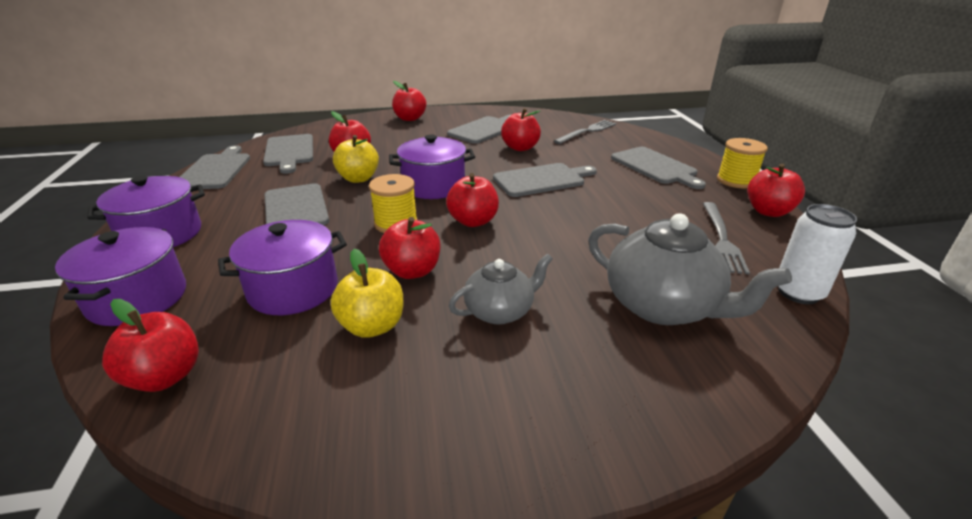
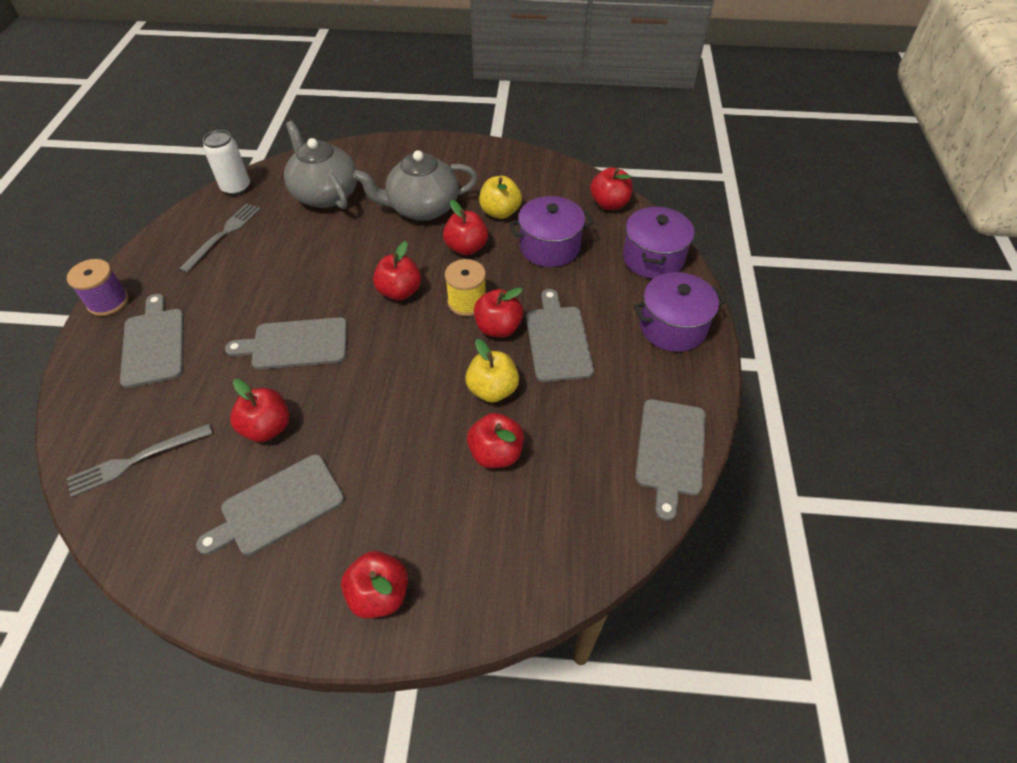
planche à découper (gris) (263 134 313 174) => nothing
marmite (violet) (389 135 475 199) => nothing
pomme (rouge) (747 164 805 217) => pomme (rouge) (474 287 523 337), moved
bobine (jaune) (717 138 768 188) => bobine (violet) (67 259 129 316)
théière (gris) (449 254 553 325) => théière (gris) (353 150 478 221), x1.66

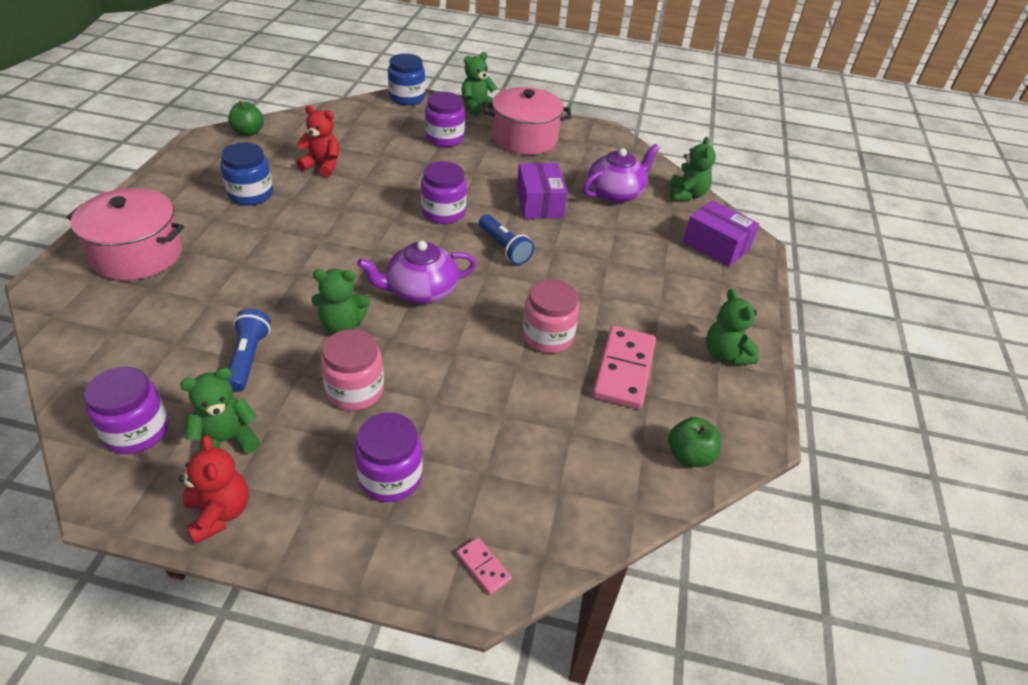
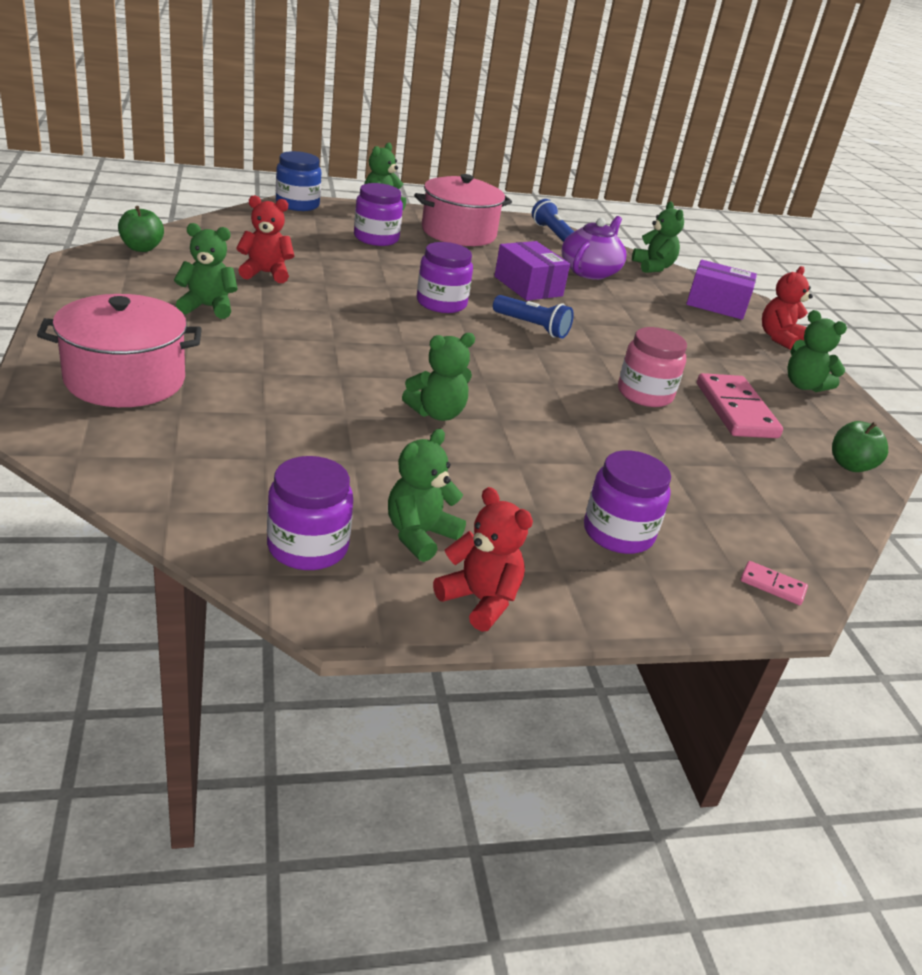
bocal (rose) (321 329 384 410) => nothing
théière (violet) (357 241 477 304) => nothing
nothing => ours en peluche (rouge) (762 266 813 350)
lampe de poche (bleu) (228 309 271 392) => lampe de poche (bleu) (532 199 574 242), moved
bocal (bleu) (220 143 273 205) => ours en peluche (vert) (174 223 238 319)

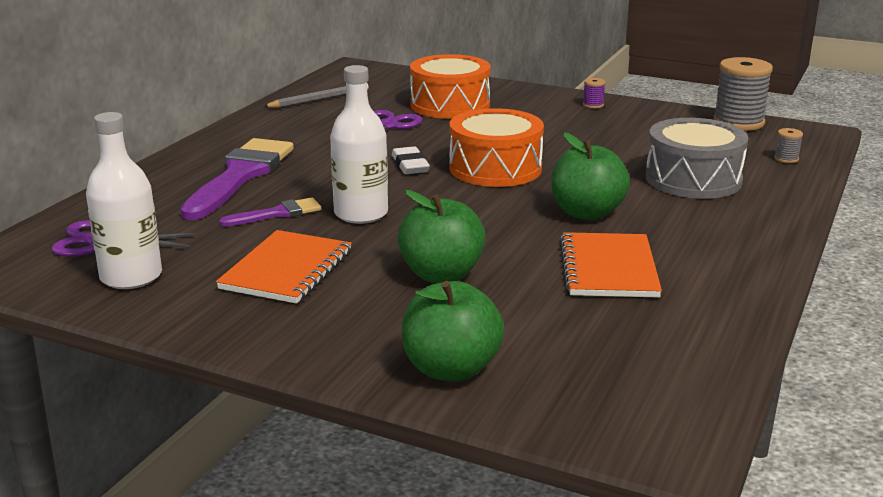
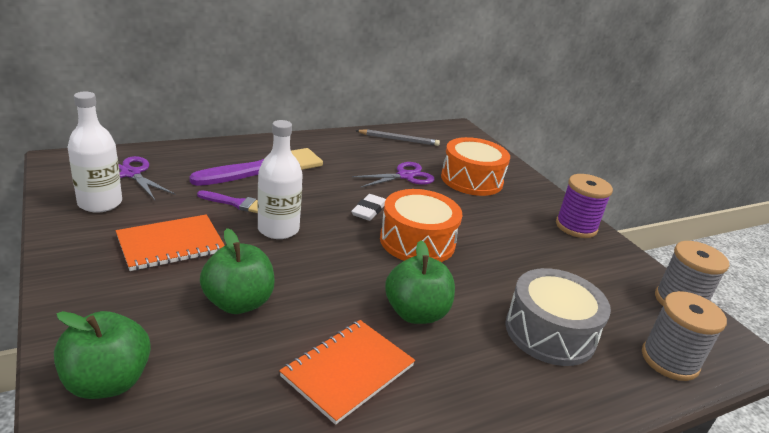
bobine (violet) (583 78 606 108) => bobine (violet) (556 174 613 238), x2.28
bobine (gris) (774 128 803 163) => bobine (gris) (642 291 727 381), x2.28

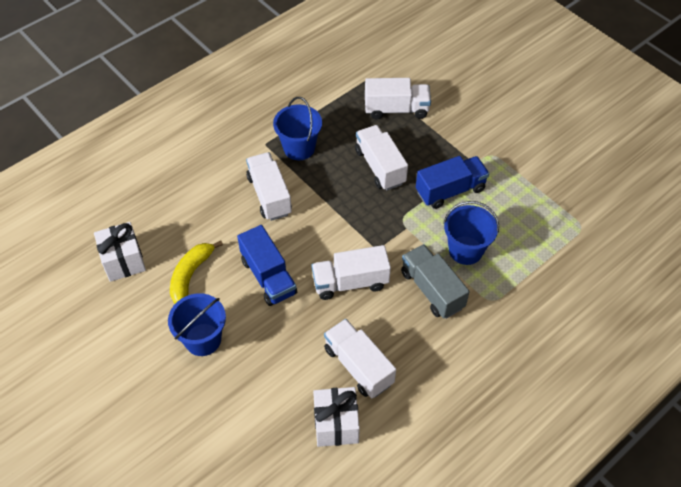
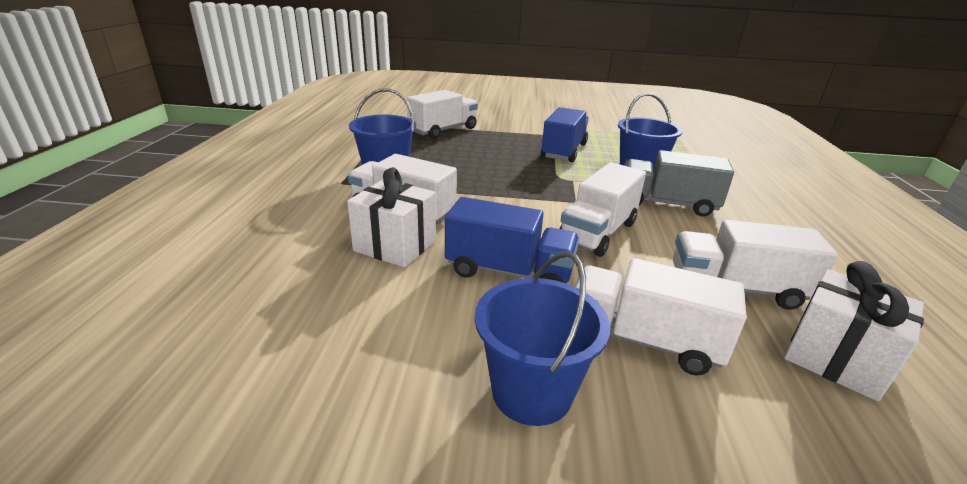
banane (jaune) (170 241 223 304) => nothing
cadeau (blanc) (94 222 146 282) => cadeau (blanc) (347 167 436 267), moved
camion (blanc) (355 125 408 190) => camion (blanc) (575 258 747 376), moved

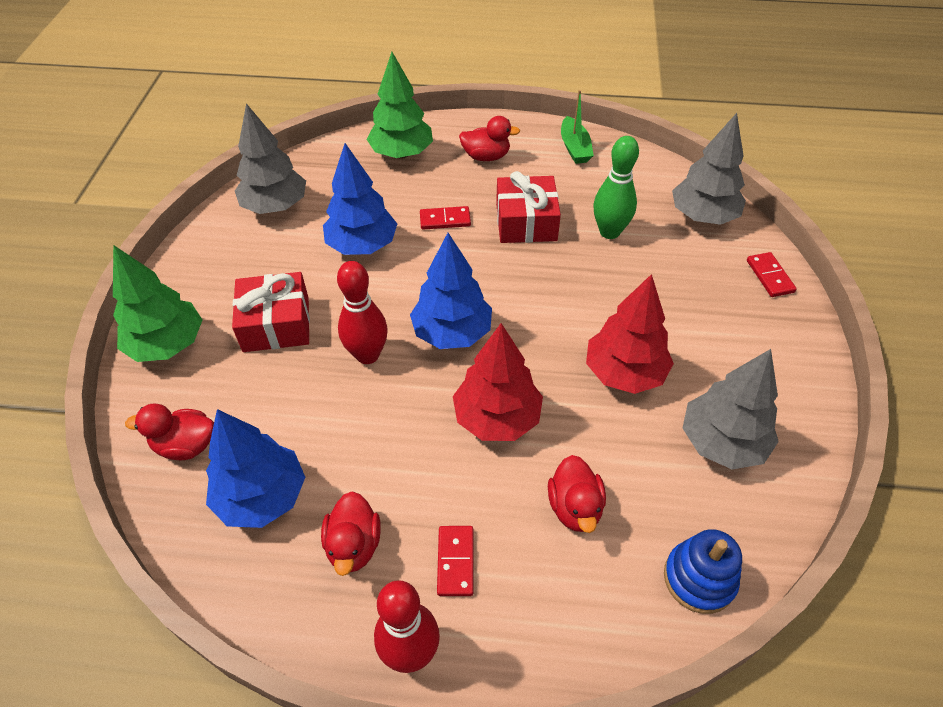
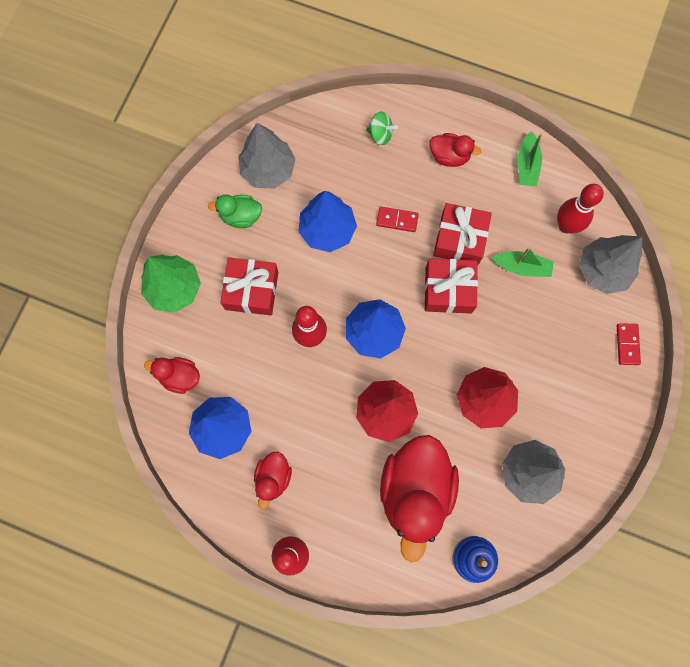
domino (rouge) (437 526 473 596) => nothing
nothing => canard (vert) (208 194 262 228)
nothing => cadeau (rouge) (425 259 478 314)
nothing => quille (rouge) (557 184 604 233)
arbre (vert) (366 52 433 159) => toupie (vert) (366 111 398 145)
quille (vert) (593 136 639 239) => bateau (vert) (492 247 554 277)
canard (rouge) (548 455 606 533) => canard (rouge) (380 435 459 562), x2.06

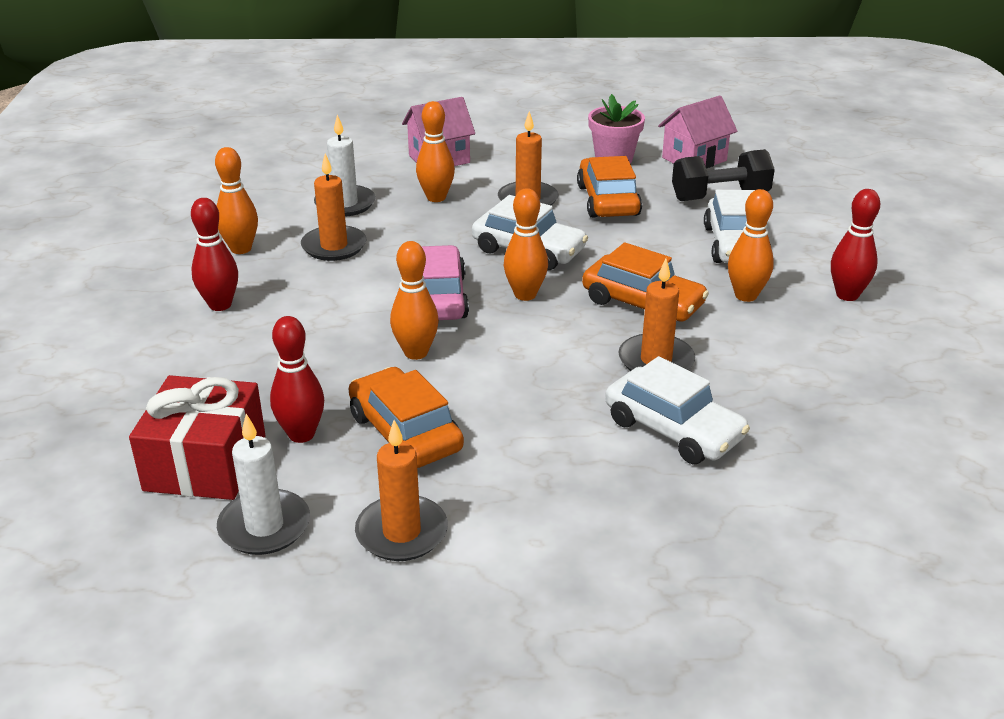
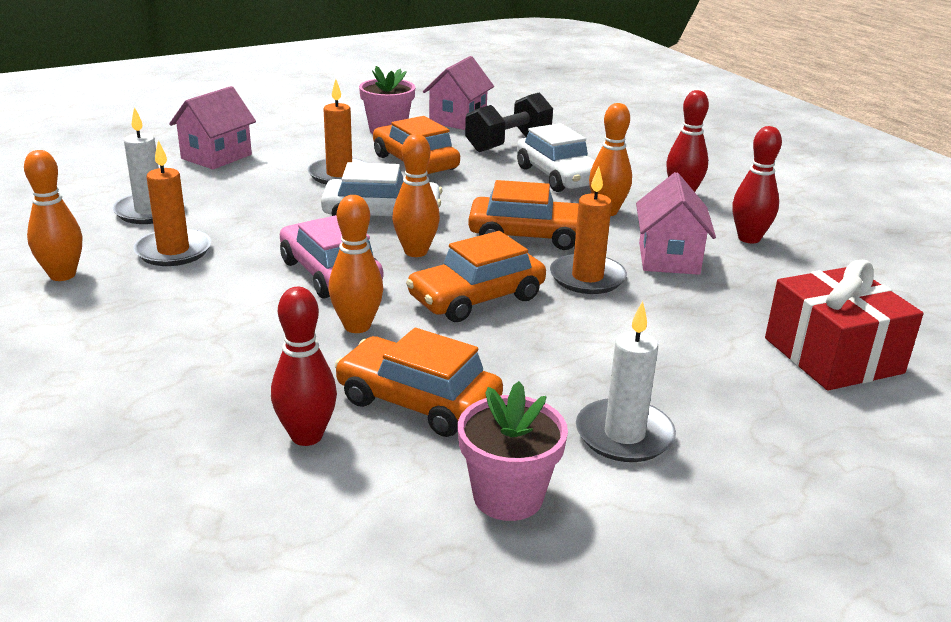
quille (orange) (416 101 455 202) => nothing
voiture (blanc) (605 356 750 464) => nothing
nothing => voiture (orange) (406 231 546 322)
nothing => maison (rose) (636 172 716 275)
cadeau (rouge) (129 375 265 500) => cadeau (rouge) (765 260 923 391), moved
quille (rouge) (191 198 238 311) => quille (rouge) (732 126 782 244), moved
bougie (blanc) (217 414 310 555) => bougie (blanc) (576 301 676 462), moved
bougie (orange) (355 420 448 561) => pot de fleurs (rose) (458 381 568 521)

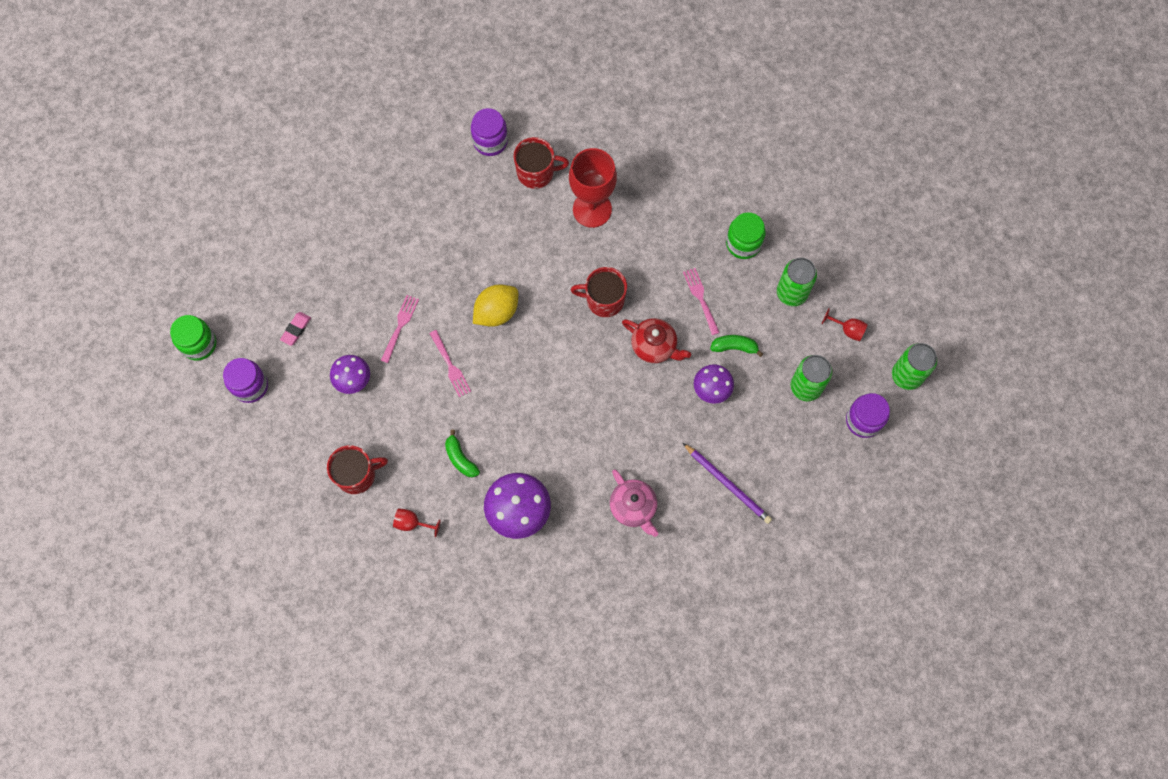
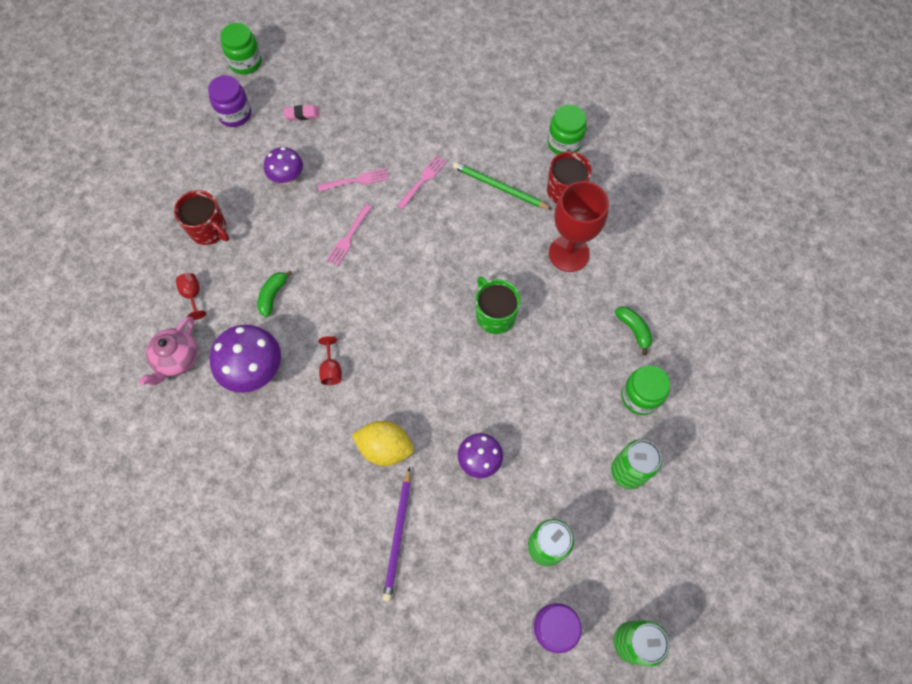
théière (rouge) (622 318 691 363) => nothing
nothing => crayon (vert) (453 162 553 210)
citron (jaune) (473 284 518 327) => citron (jaune) (352 421 414 466), moved
théière (rose) (610 470 658 537) => théière (rose) (139 317 198 385), moved
fourchette (rose) (683 268 720 335) => fourchette (rose) (397 155 447 210), moved
banane (vert) (710 335 763 357) => banane (vert) (615 306 652 355), moved
verre à pied (rouge) (822 308 868 341) => verre à pied (rouge) (318 336 342 385), moved
bocal (violet) (471 108 508 156) => bocal (vert) (548 105 587 155)
tasse (rouge) (571 267 627 317) => tasse (vert) (475 276 521 334)

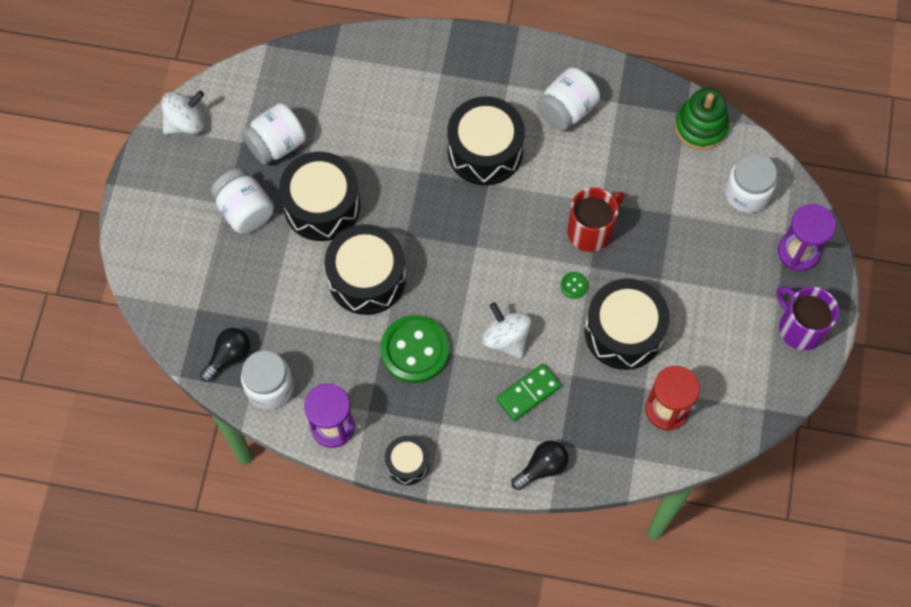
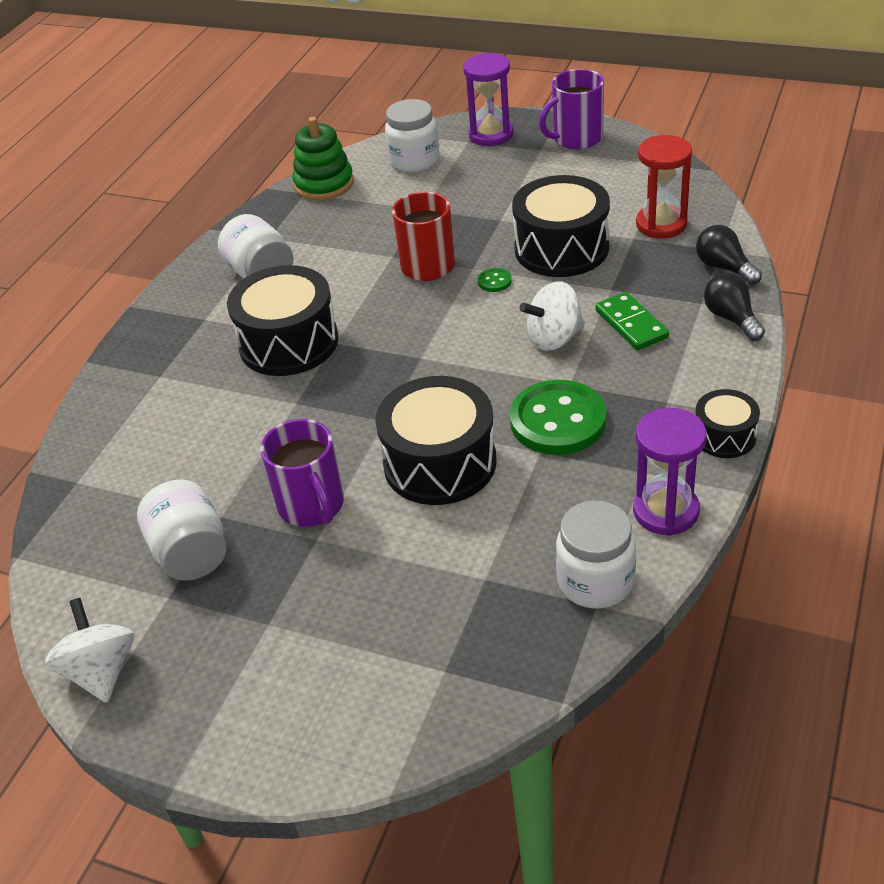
bocal (blanc) (211 168 274 234) => nothing
ampoule (noir) (200 328 250 382) => ampoule (noir) (696 225 762 285), moved
tambour (noir) (279 152 360 241) => tasse (violet) (260 419 344 527)

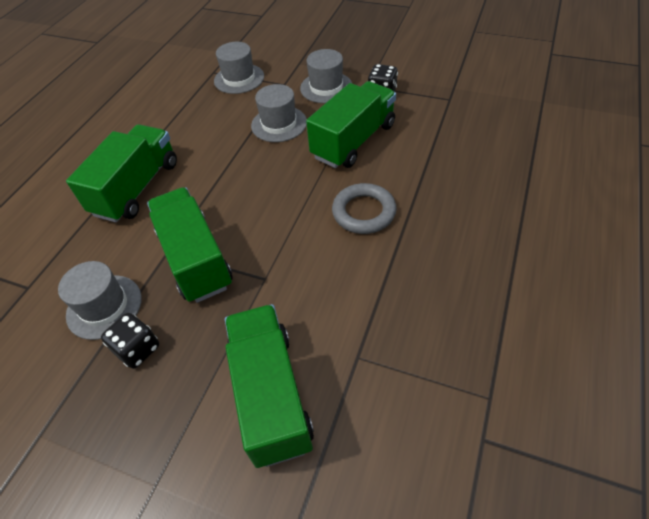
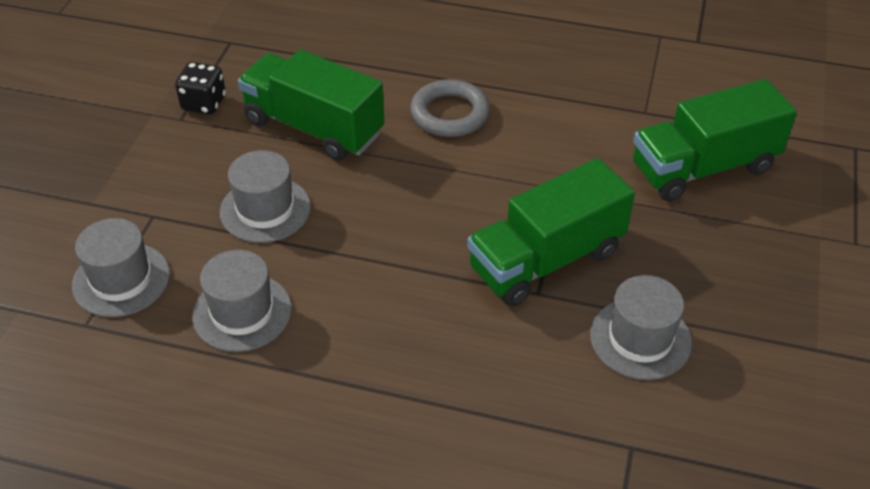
camion (vert) (66 124 177 222) => nothing
dé (noir) (101 313 159 369) => nothing
chapeau (gris) (300 49 352 103) => chapeau (gris) (192 250 292 352), moved

